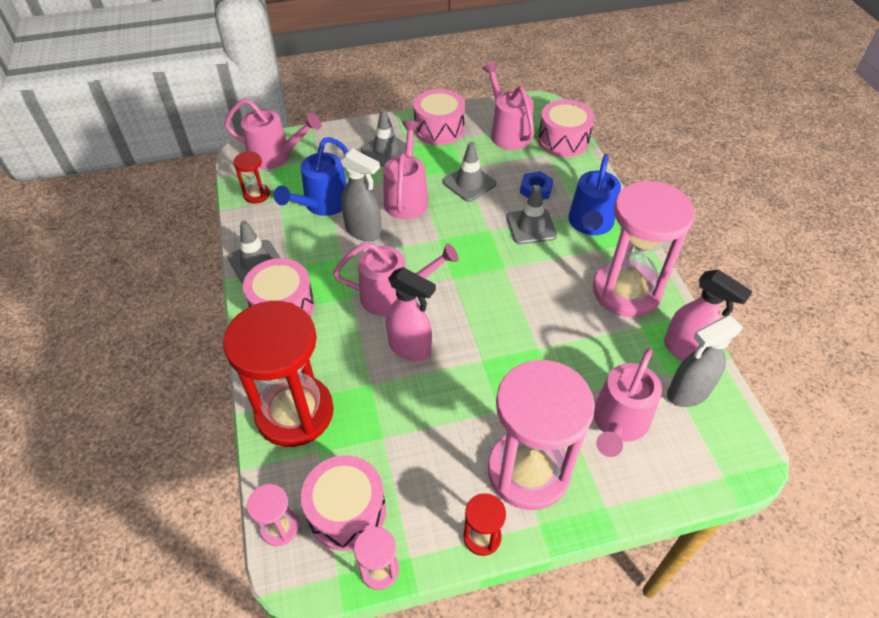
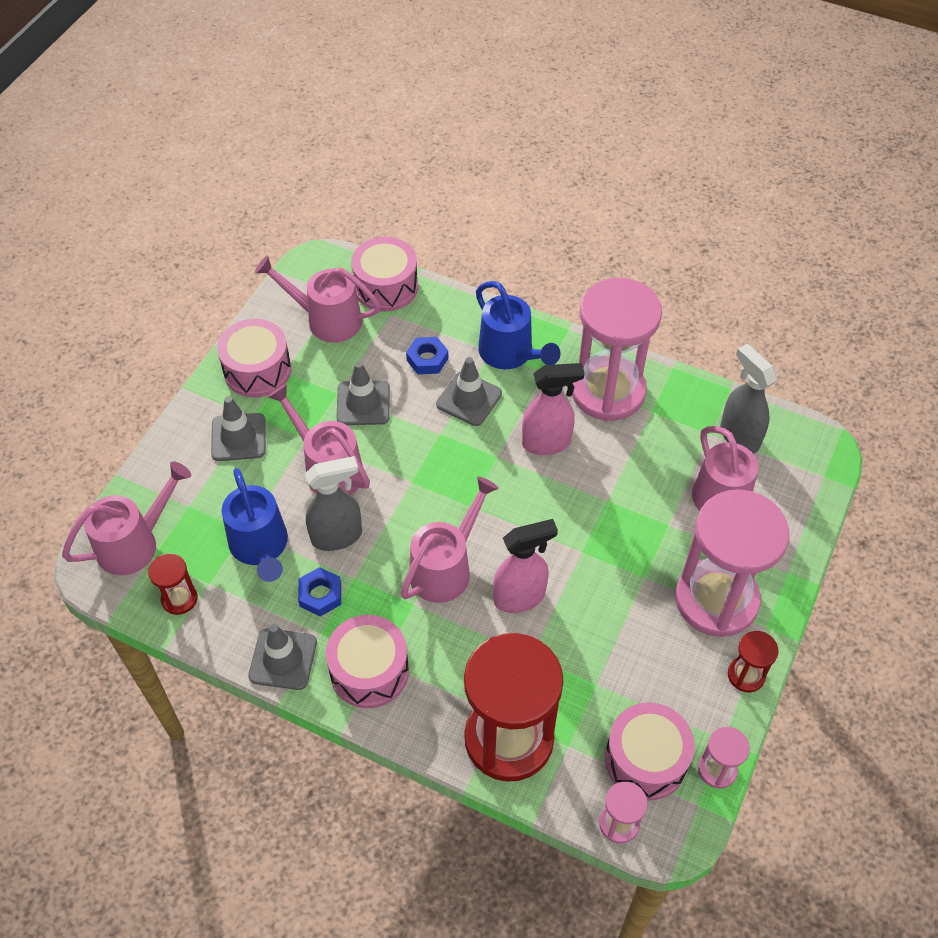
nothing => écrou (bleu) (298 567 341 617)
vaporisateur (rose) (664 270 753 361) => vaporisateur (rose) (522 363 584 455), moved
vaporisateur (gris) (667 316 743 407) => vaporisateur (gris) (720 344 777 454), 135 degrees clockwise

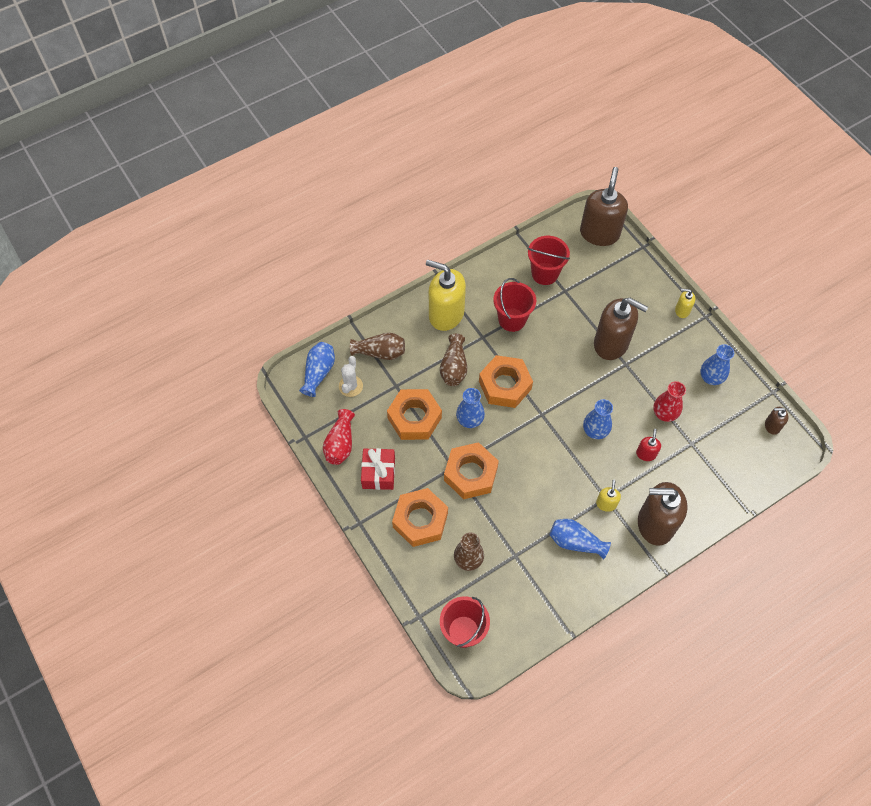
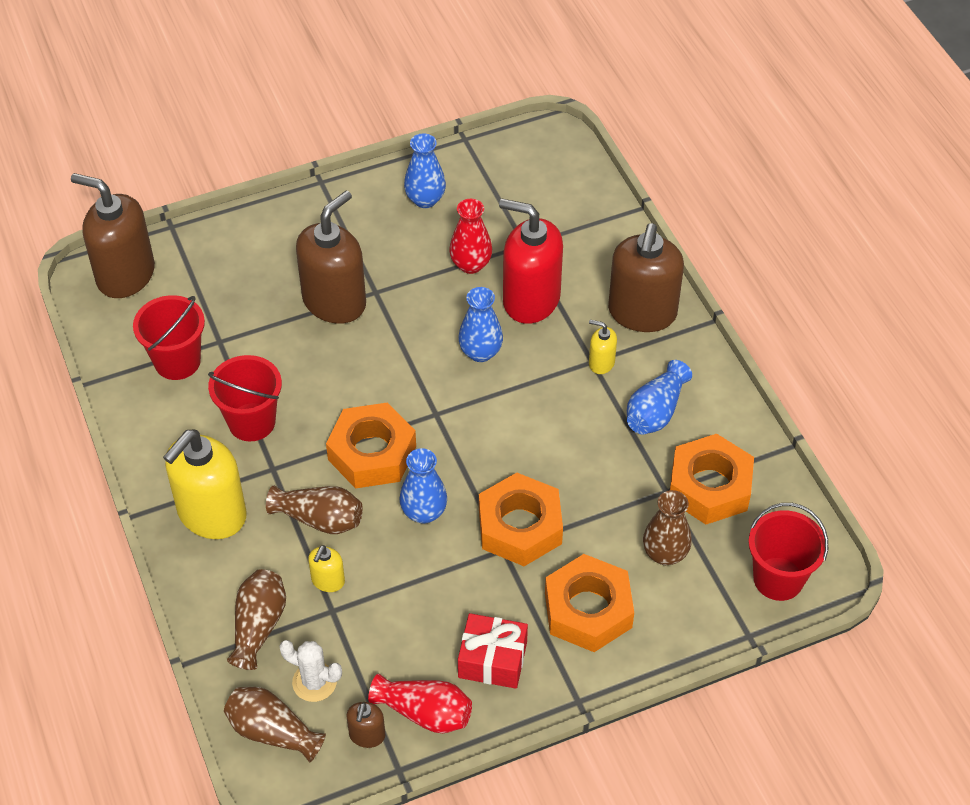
écrou (orange) (387 389 442 440) => écrou (orange) (670 434 754 524), moved
distributeur de savon (jaune) (675 289 695 318) => distributeur de savon (jaune) (308 545 345 592), moved
distributeur de savon (marron) (765 407 788 435) => distributeur de savon (marron) (346 702 385 748), moved
vase (bleu) (299 342 335 397) => vase (marron) (224 687 326 763)
distributeur de savon (rouge) (636 429 661 461) => distributeur de savon (rouge) (499 199 563 324), x2.22

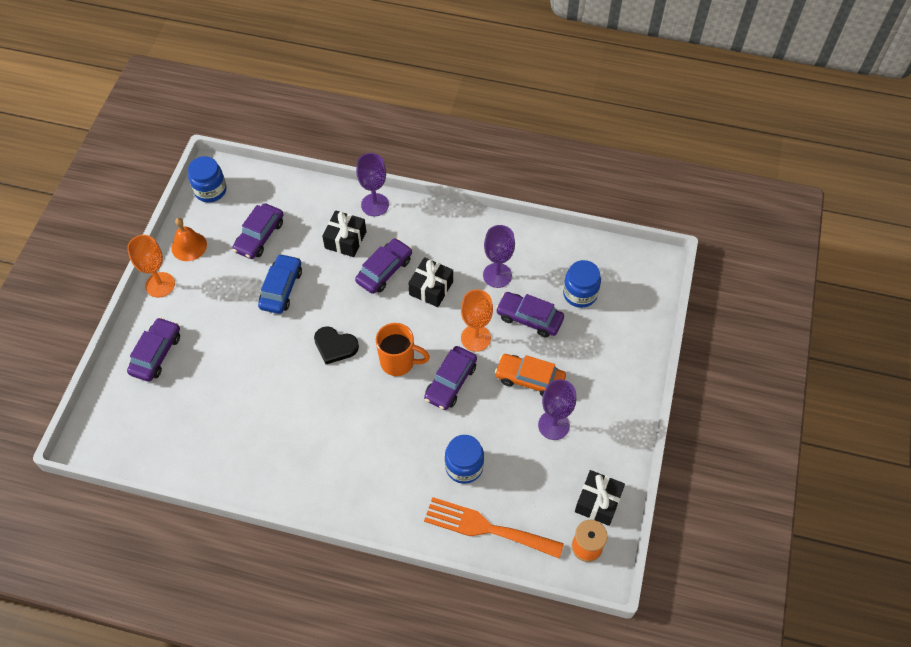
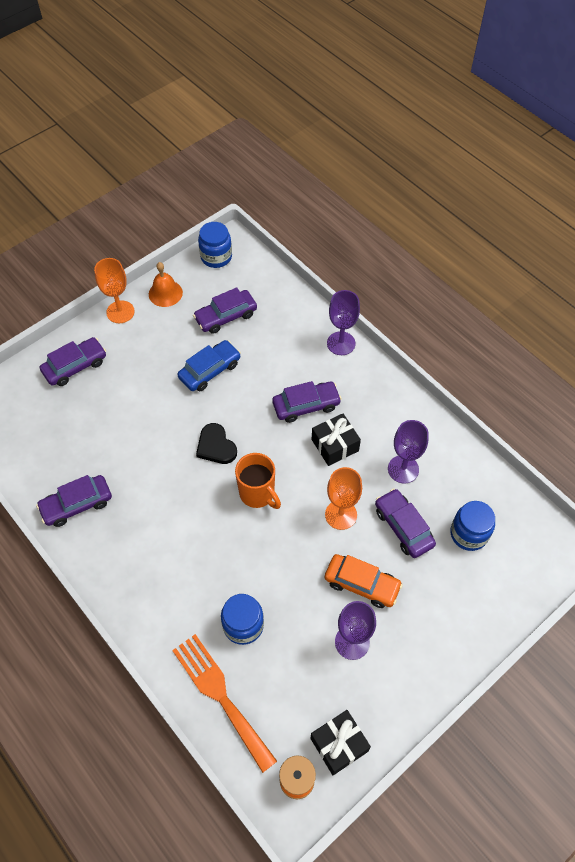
cadeau (noir) (322 210 366 257) => nothing
voiture (violet) (424 346 477 410) => voiture (violet) (36 475 112 527), moved
voiture (orange) (495 354 566 396) => voiture (orange) (325 554 403 608), 150 degrees clockwise

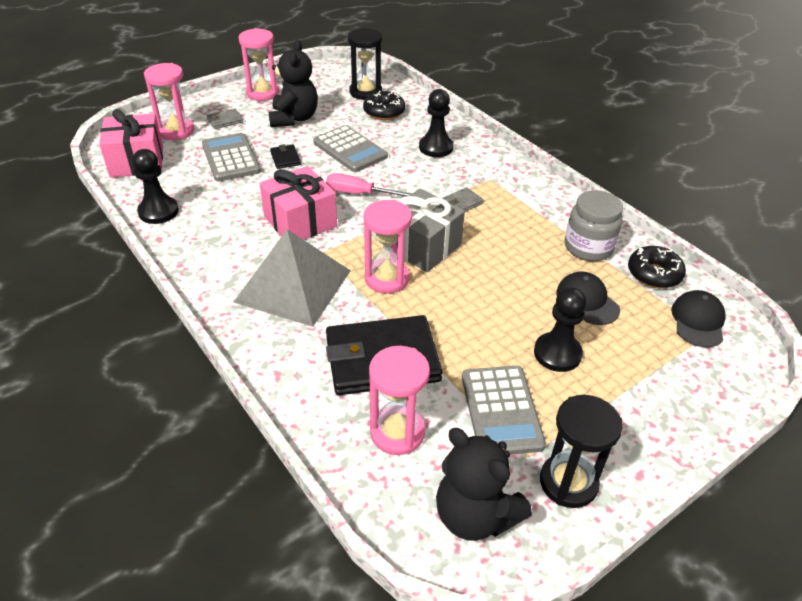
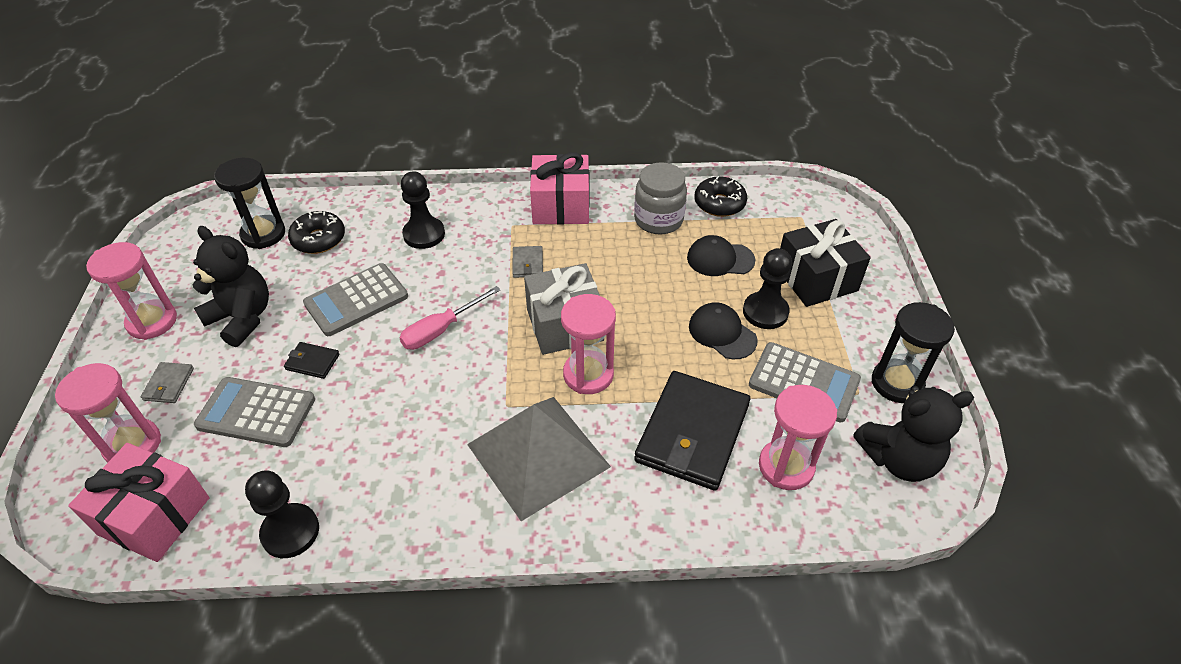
nothing => cadeau (noir) (780 219 871 307)
cadeau (rose) (259 166 337 240) => cadeau (rose) (530 152 589 225), moved
casquette (noir) (671 290 726 347) => casquette (noir) (689 302 757 359), moved
calculatrice (gris) (313 125 388 172) => calculatrice (gris) (303 263 408 336), 150 degrees clockwise

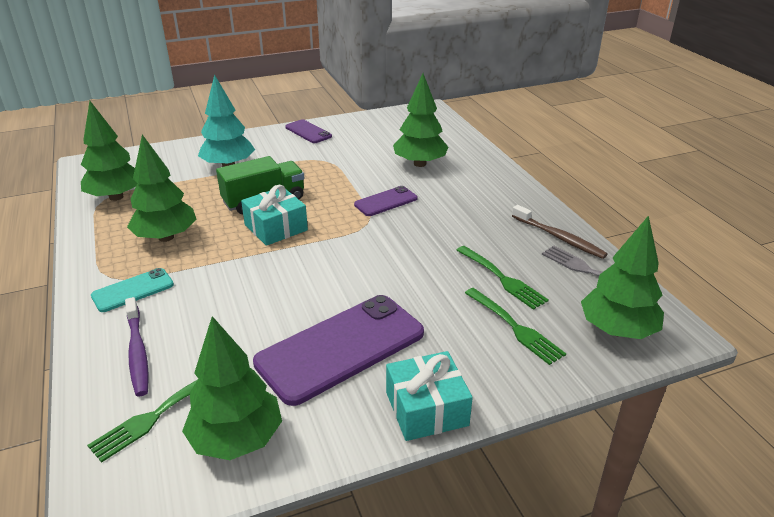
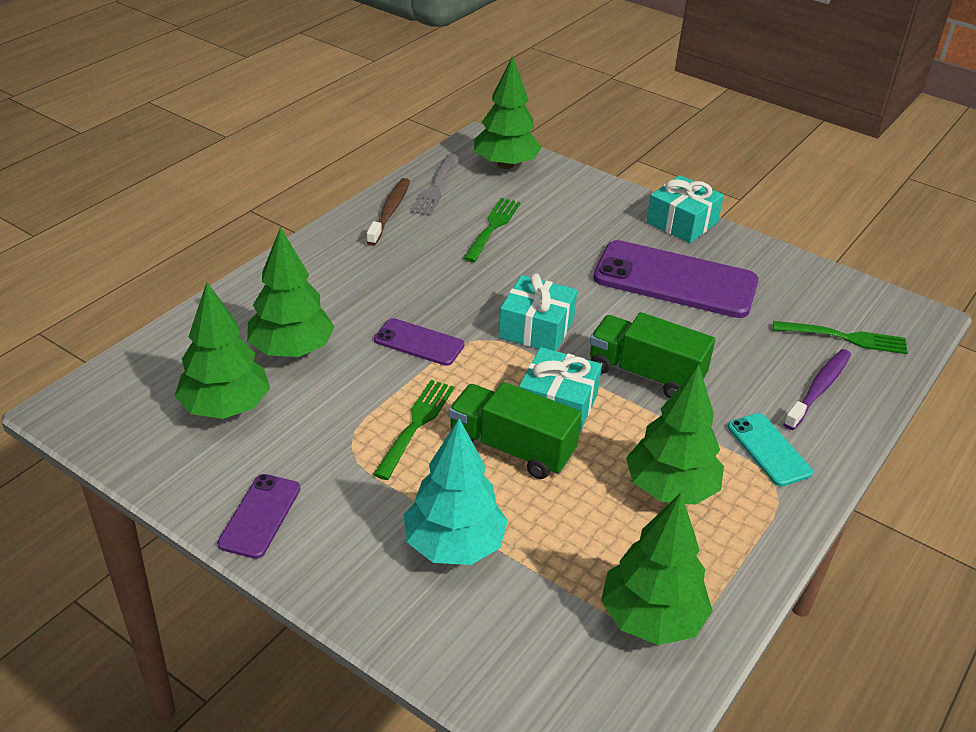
nothing => cadeau (turquoise) (498 274 577 351)
nothing => camion (vert) (590 312 715 398)
arbre (vert) (182 316 282 460) => arbre (vert) (175 282 270 419), moved
fourchette (vert) (465 288 566 365) => fourchette (vert) (373 380 454 480), moved
téléphone (turquoise) (91 268 174 312) => téléphone (turquoise) (728 413 813 486), 45 degrees clockwise

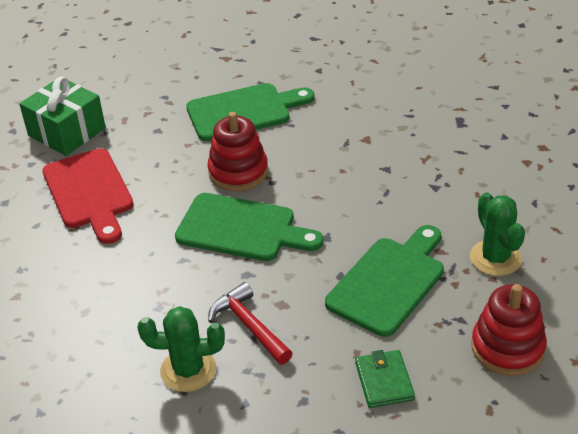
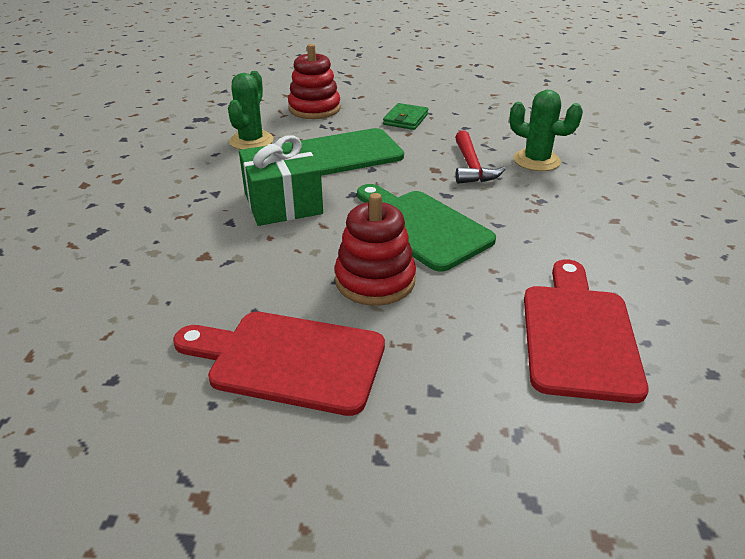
cadeau (vert) (19 77 106 156) => cadeau (vert) (239 135 323 226), moved
planche à découper (vert) (186 83 315 141) => planche à découper (rouge) (173 312 385 416)

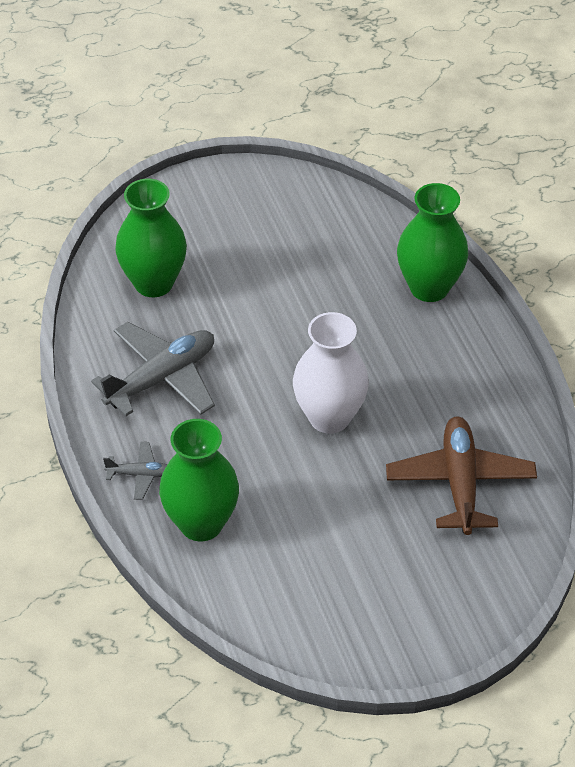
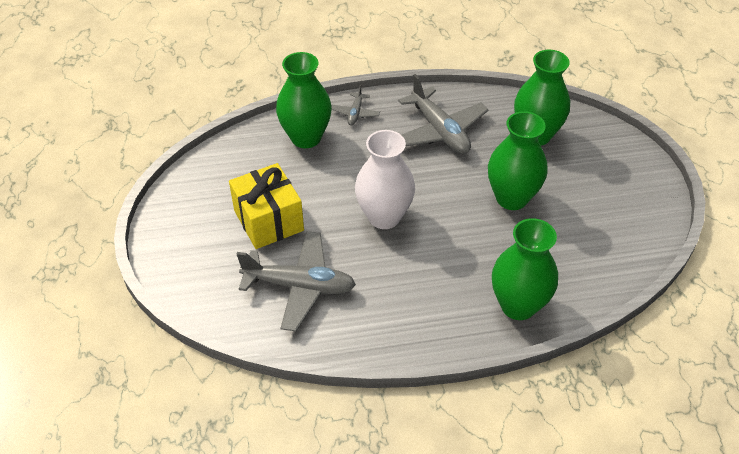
nothing => cadeau (jaune) (229 163 304 249)
nothing => vase (vert) (488 111 547 210)
avion (marron) (386 416 537 535) => avion (gris) (237 231 356 331)

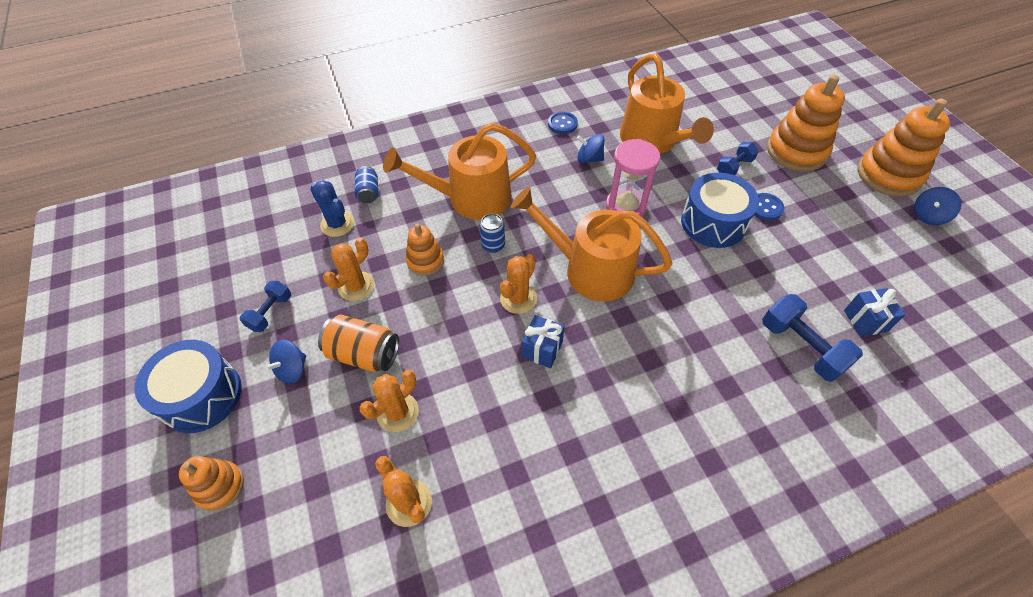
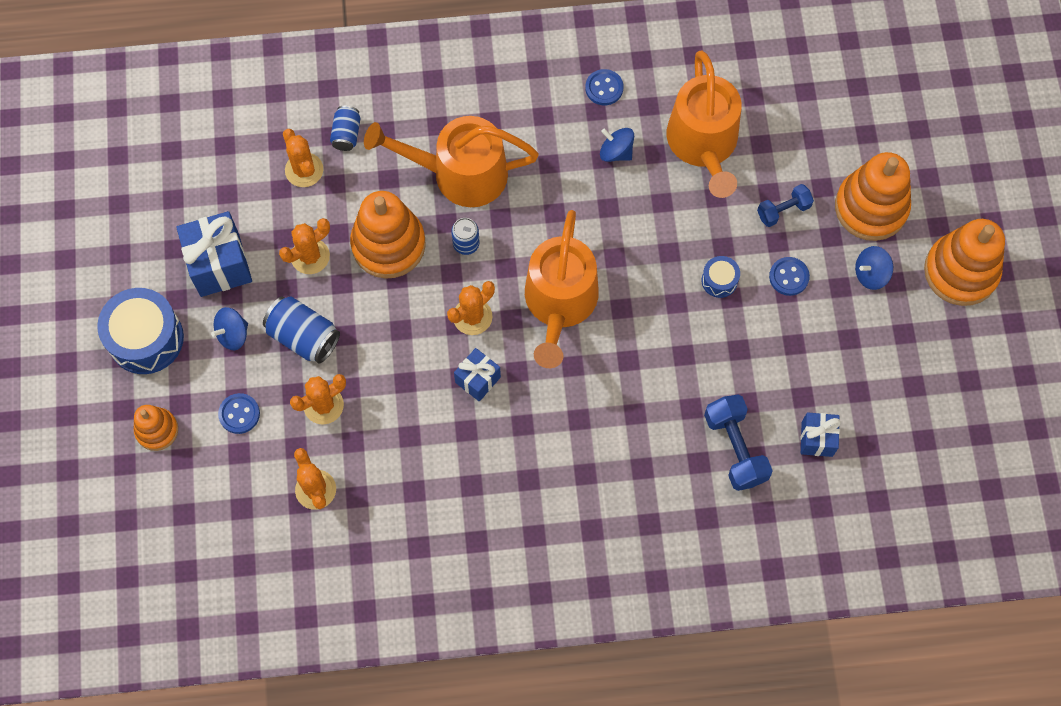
sablier (rose) (606 139 660 217) => nothing
nothing => bouton (bleu) (218 393 260 434)
toupie (bleu) (914 187 961 225) => toupie (bleu) (855 246 893 290), moved
haltère (bleu) (240 281 291 332) => cadeau (bleu) (176 211 252 297)
cactus (bleu) (310 180 354 237) => cactus (orange) (283 129 323 187)
canette (orange) (318 315 399 372) => canette (bleu) (263 296 340 363)
arrosoir (orange) (511 187 673 302) => arrosoir (orange) (525 210 599 368), 120 degrees counterclockwise
jouet à empiler (orange) (406 223 444 276) => jouet à empiler (orange) (350 191 426 279), x1.79
tambour (bleu) (681 173 759 248) => tambour (bleu) (702 256 740 298), x0.49

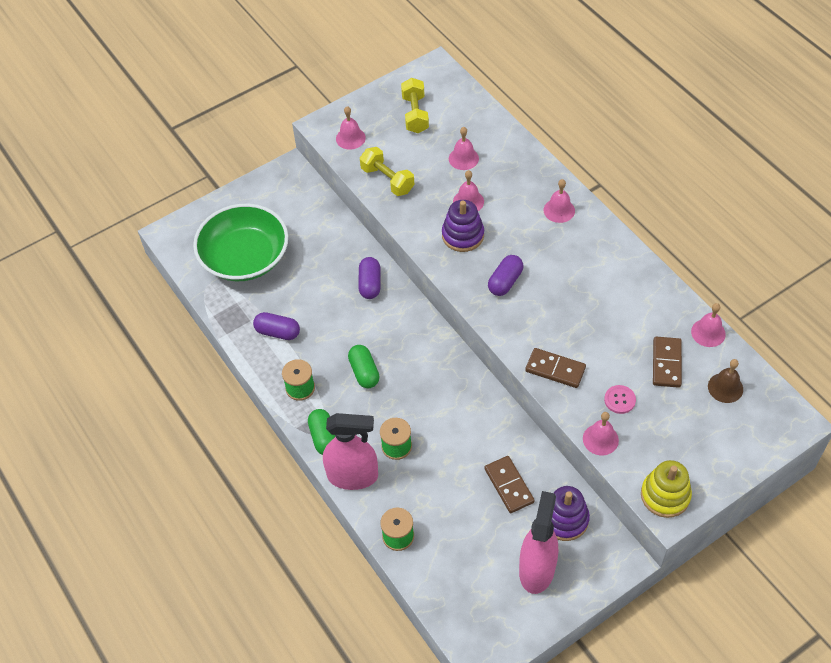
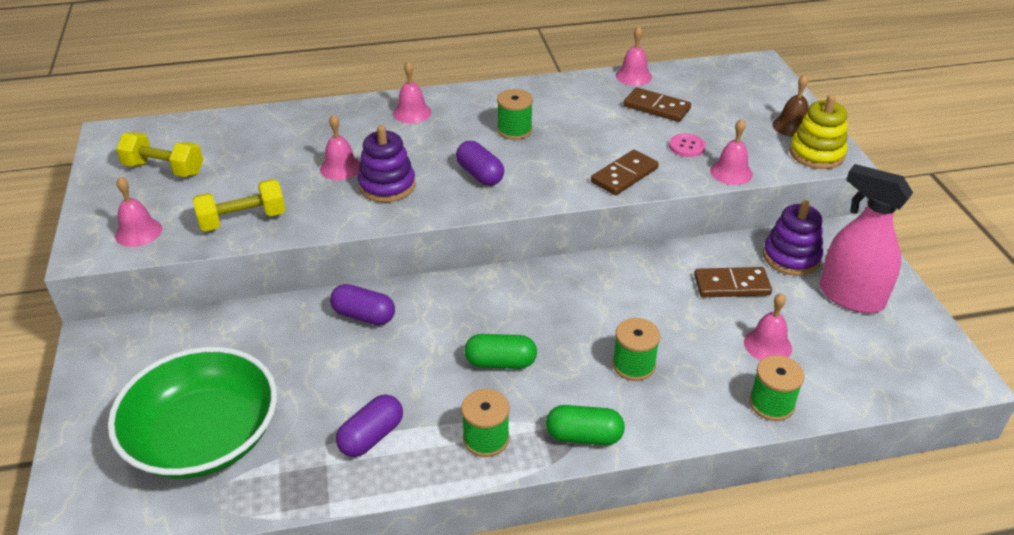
vaporisateur (rose) (323 413 378 490) => nothing
nothing => bobine (vert) (497 89 533 140)
cloche (rose) (449 127 479 170) => cloche (rose) (744 293 792 360), moved
cloche (marron) (708 359 743 403) => cloche (marron) (772 74 809 137), moved

